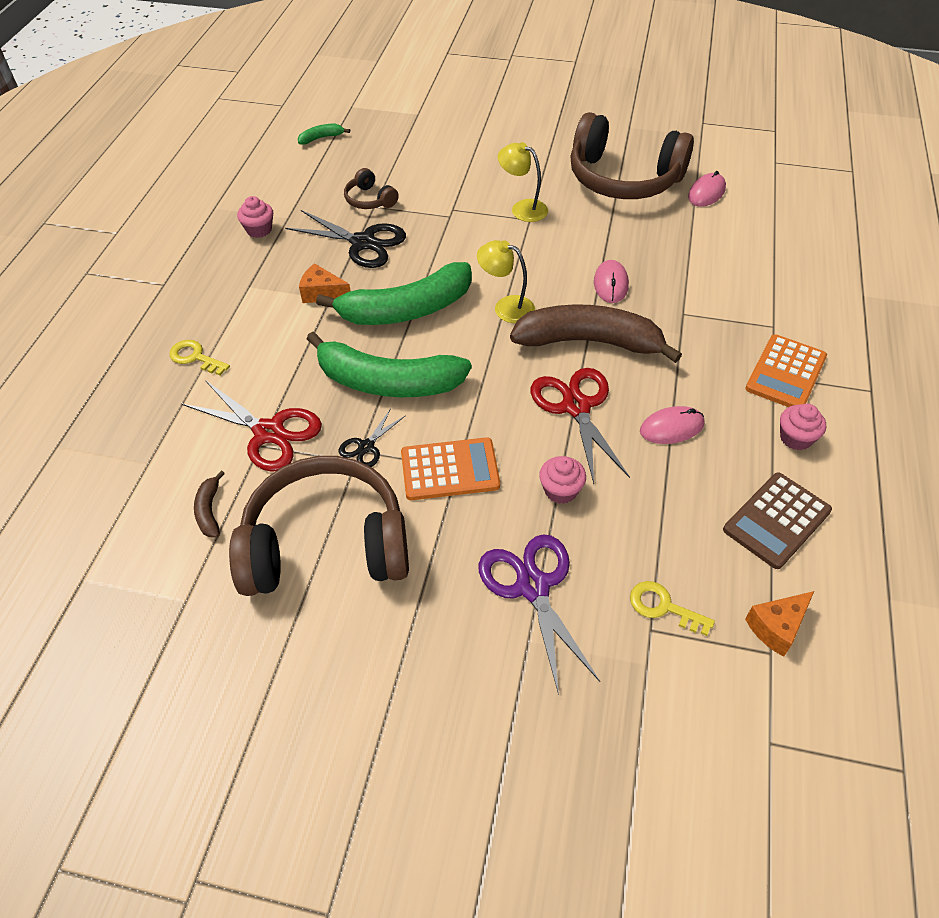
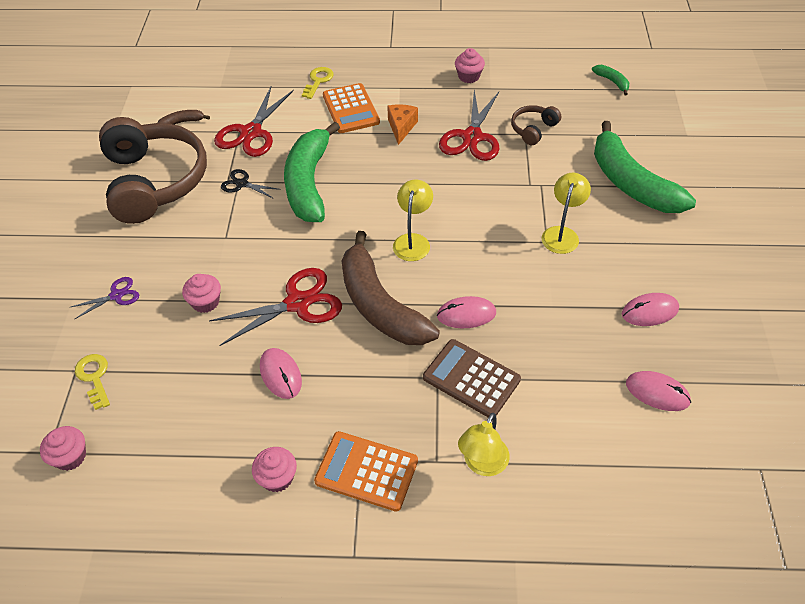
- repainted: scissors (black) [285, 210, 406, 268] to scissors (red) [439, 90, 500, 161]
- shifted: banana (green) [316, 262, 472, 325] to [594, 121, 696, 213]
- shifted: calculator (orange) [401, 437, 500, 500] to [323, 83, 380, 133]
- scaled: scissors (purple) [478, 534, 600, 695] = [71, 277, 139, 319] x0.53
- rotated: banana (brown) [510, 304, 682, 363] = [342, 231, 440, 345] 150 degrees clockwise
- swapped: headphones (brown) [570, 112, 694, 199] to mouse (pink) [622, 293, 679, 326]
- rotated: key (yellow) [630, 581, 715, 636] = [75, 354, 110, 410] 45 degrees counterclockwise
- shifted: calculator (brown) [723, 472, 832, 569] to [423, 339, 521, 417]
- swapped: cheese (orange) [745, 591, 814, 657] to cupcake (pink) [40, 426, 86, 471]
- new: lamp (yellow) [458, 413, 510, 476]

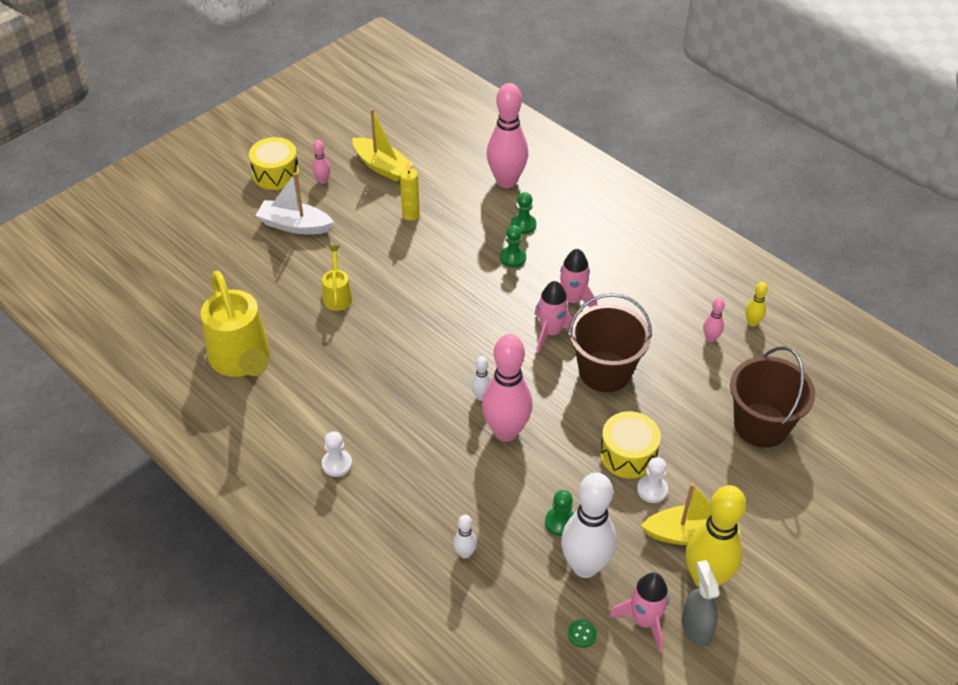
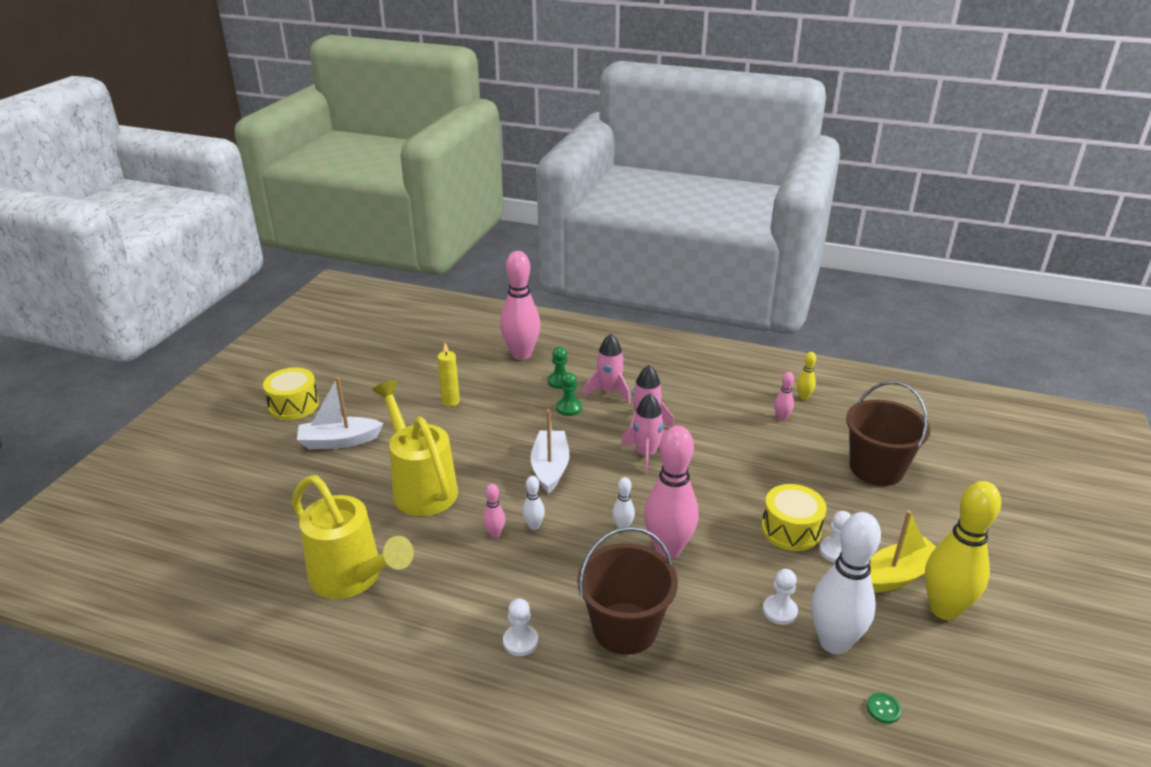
- shifted: bowling pin (pink) [312, 140, 331, 184] to [483, 483, 505, 538]
- scaled: watering can (yellow) [322, 245, 352, 311] = [372, 380, 458, 516] x2.02
- gone: boat (yellow) [352, 108, 414, 182]
- shifted: bowling pin (white) [453, 515, 477, 559] to [522, 476, 545, 530]
- repainted: pawn (green) [545, 490, 574, 536] to pawn (white) [763, 569, 798, 625]
- shifted: bucket (brown) [568, 293, 652, 392] to [577, 527, 678, 655]
- shifted: rocket (pink) [609, 573, 669, 652] to [584, 334, 631, 403]
- gone: spray bottle (grey) [682, 560, 720, 647]
- new: boat (white) [531, 409, 569, 494]

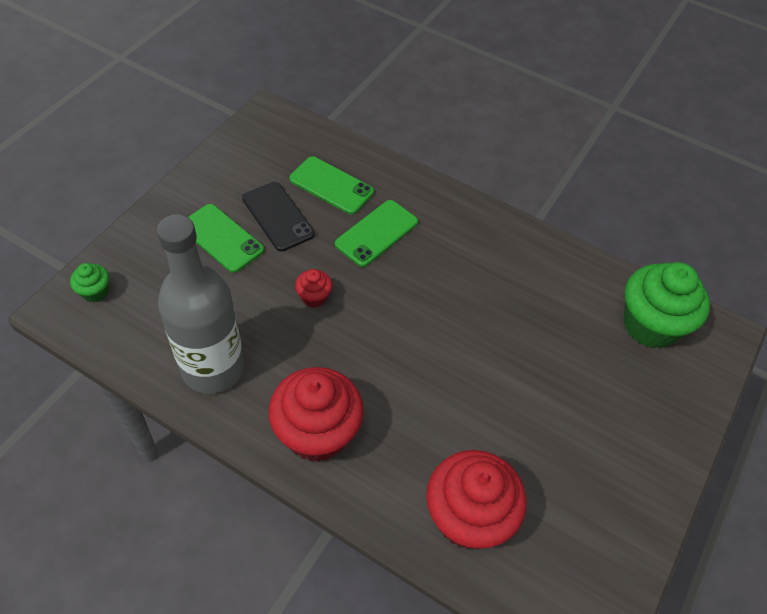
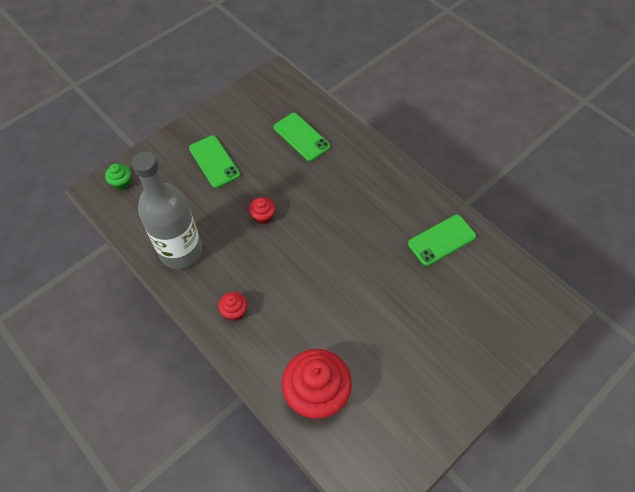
- gone: phone (black) [242, 182, 315, 251]
- scaled: cupcake (red) [268, 367, 364, 462] = [218, 292, 247, 321] x0.46
- shifted: phone (green) [335, 200, 418, 267] to [408, 215, 476, 266]
- gone: cupcake (green) [623, 262, 710, 349]

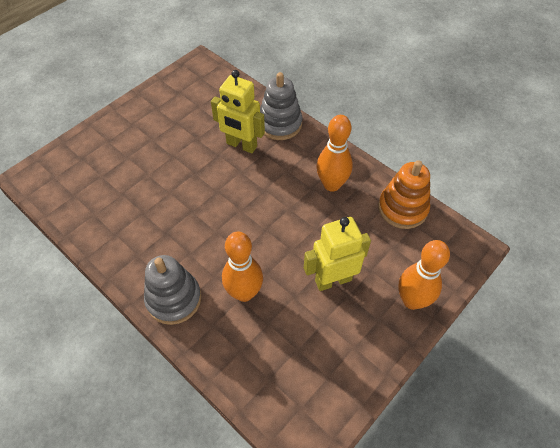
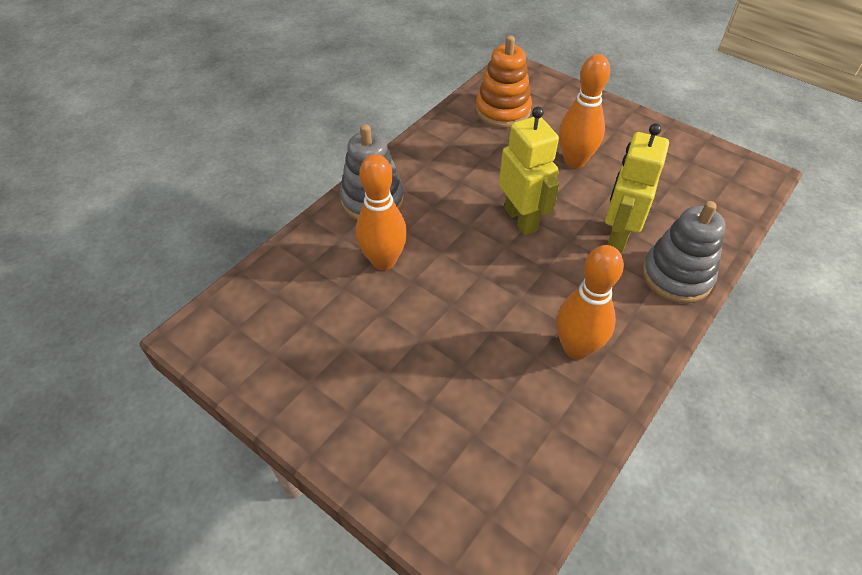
- shifted: robot (yellow) [304, 217, 371, 291] to [499, 107, 559, 235]
- shifted: stacking toy (orange) [378, 160, 430, 229] to [475, 35, 532, 128]
- shifted: bowling pin (orange) [398, 240, 450, 310] to [559, 54, 610, 168]

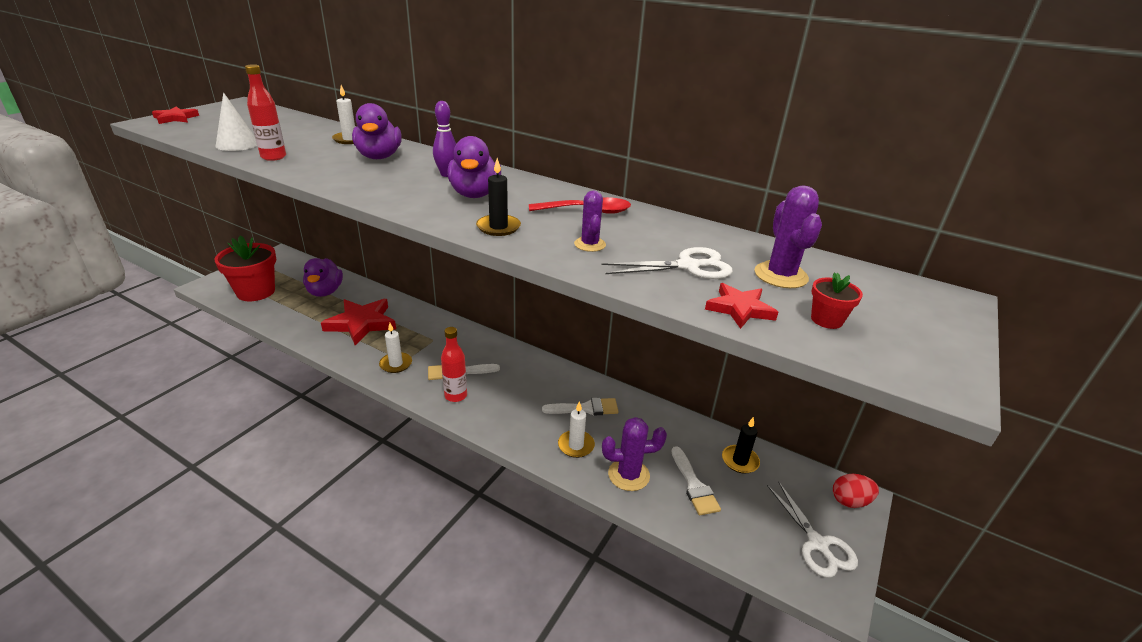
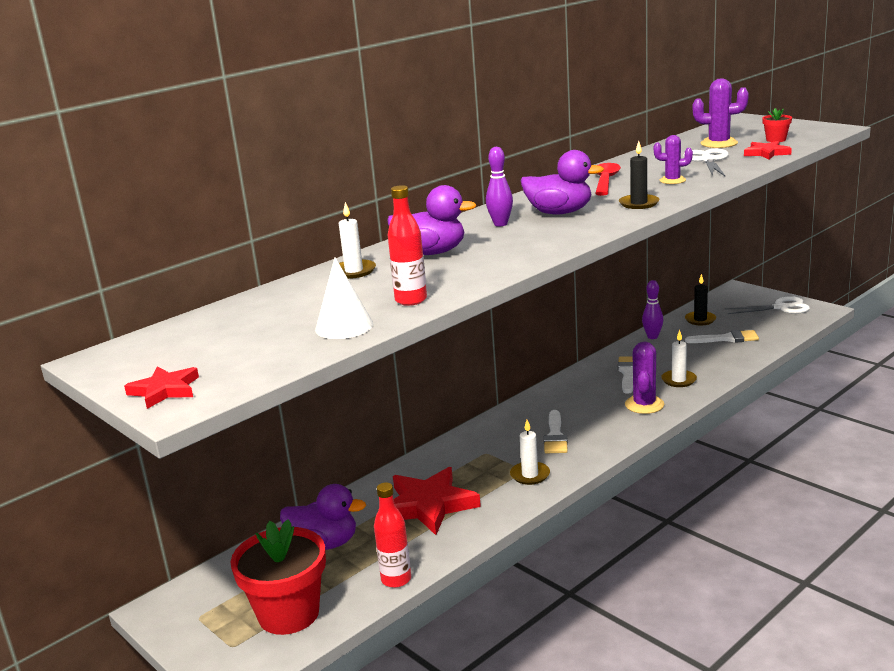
- shifted: bottle (red) [441, 327, 467, 402] to [374, 482, 411, 588]
- shifted: cactus (purple) [602, 417, 667, 491] to [625, 341, 664, 414]
- gone: egg (red) [833, 474, 879, 508]
- new: bowling pin (purple) [642, 280, 663, 339]

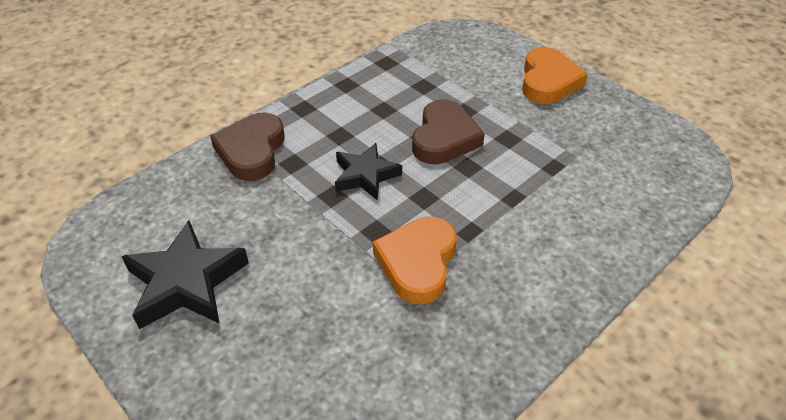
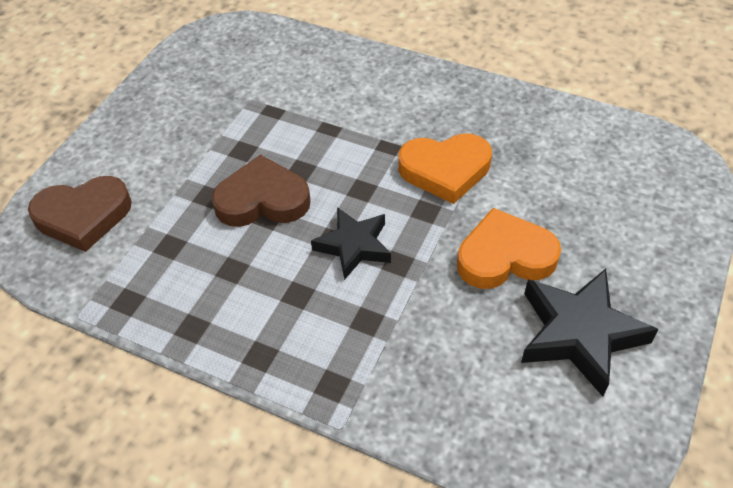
- shifted: heart (brown) [210, 112, 285, 181] to [28, 176, 132, 252]
- shifted: heart (orange) [522, 47, 588, 104] to [457, 208, 561, 289]

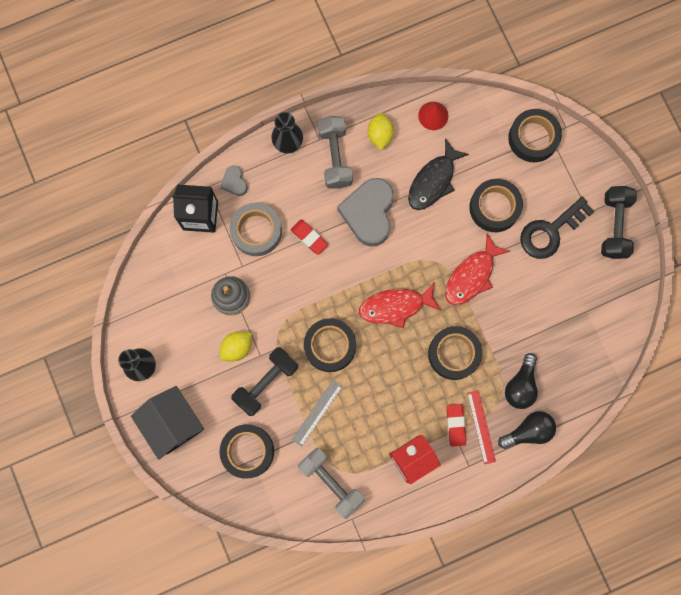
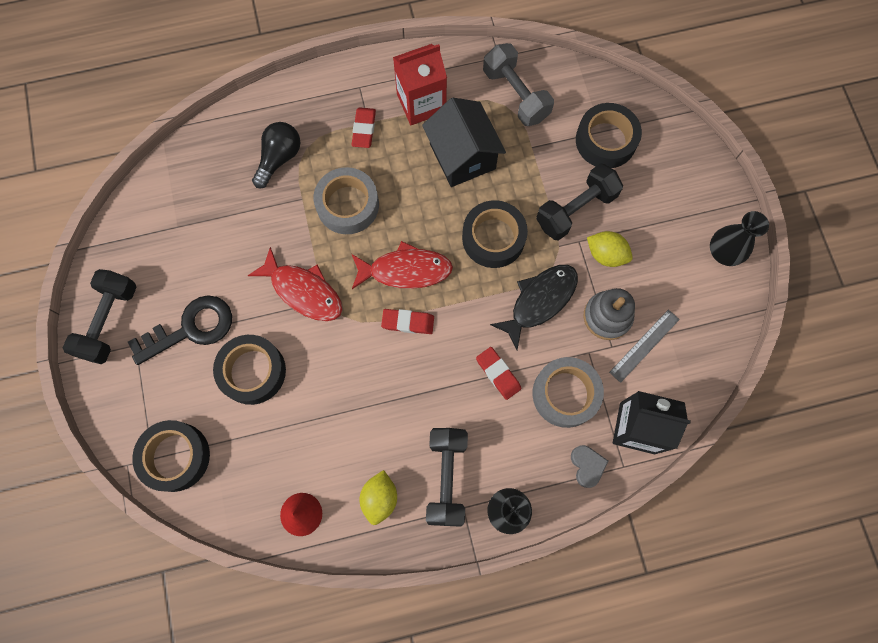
- shifted: house (black) [131, 386, 204, 460] to [422, 98, 506, 187]
- rotated: lemon (yellow) [220, 331, 252, 362] = [587, 231, 633, 267] 60 degrees clockwise
- shifted: ruler (grey) [292, 380, 343, 447] to [609, 309, 680, 383]
- repainted: dumbbell (grey) [318, 116, 353, 189] to dumbbell (black) [426, 428, 468, 527]
- gone: heart (grey) [337, 178, 394, 247]
- shifted: fish (black) [408, 138, 469, 210] to [490, 265, 578, 350]
- repainted: tape (black) [428, 326, 482, 380] to tape (grey) [314, 167, 379, 234]
- rotated: fish (red) [445, 234, 510, 305] = [248, 247, 343, 321] 75 degrees clockwise
- gone: ruler (red) [467, 390, 496, 464]
- gone: light bulb (black) [498, 411, 556, 449]
- new: eraser (red) [381, 309, 434, 334]

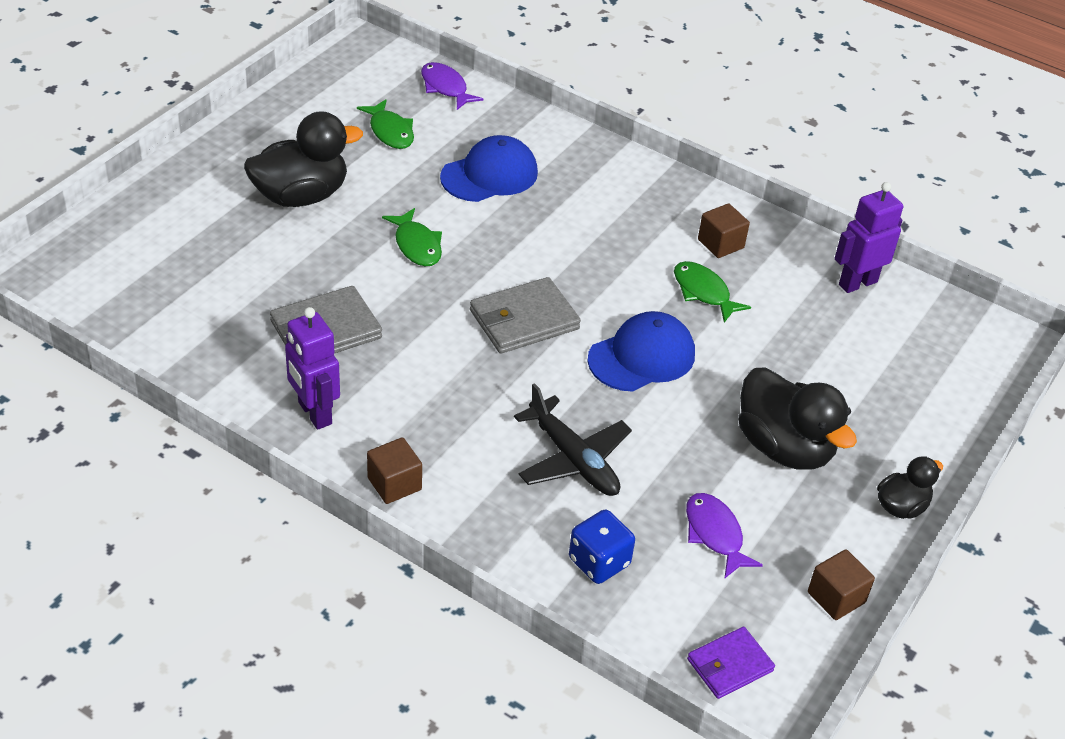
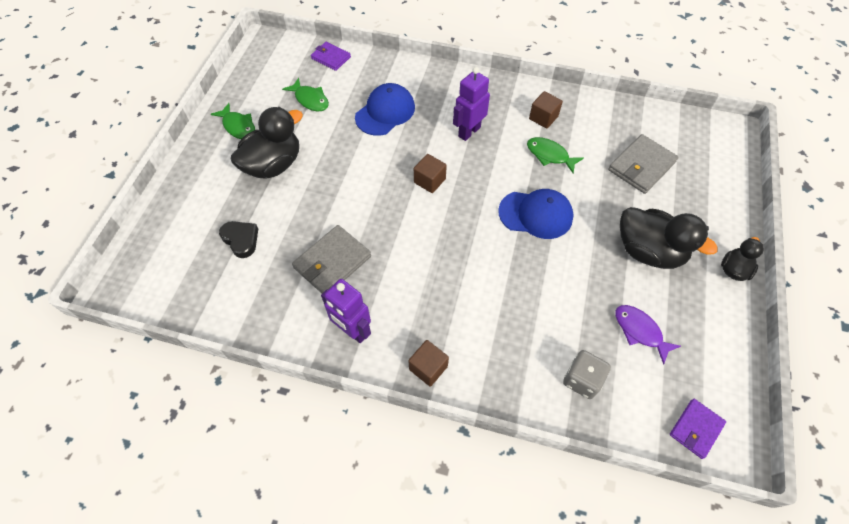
- shifted: fish (green) [382, 208, 442, 266] to [211, 103, 255, 139]
- swapped: fish (purple) [421, 62, 483, 110] to wallet (purple) [311, 42, 351, 71]
- shifted: wallet (grey) [470, 277, 581, 354] to [608, 134, 679, 194]
- gone: plane (black) [514, 383, 632, 496]
- repainted: dice (blue) [569, 509, 635, 584] to dice (grey) [563, 350, 611, 399]
- rotated: cap (blue) [587, 311, 695, 392] = [498, 189, 574, 239] 60 degrees clockwise
- shifted: cube (brown) [808, 549, 875, 620] to [414, 154, 447, 193]
- shifted: robot (purple) [835, 182, 903, 293] to [453, 67, 490, 141]
- new: heart (black) [219, 221, 258, 258]

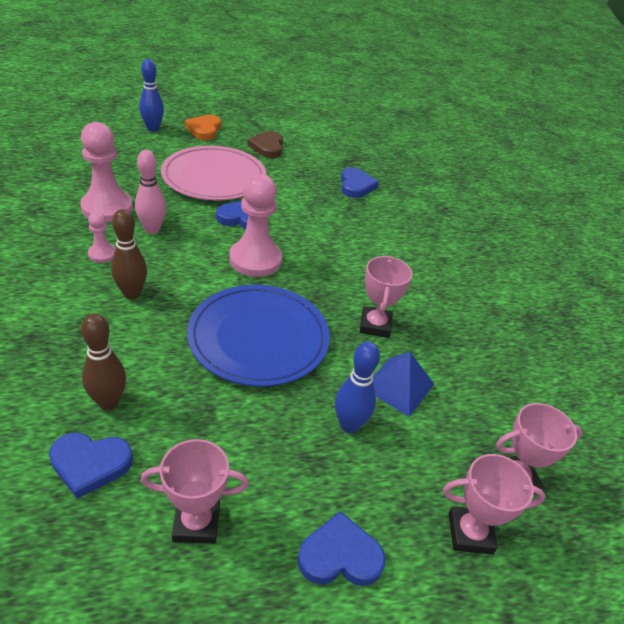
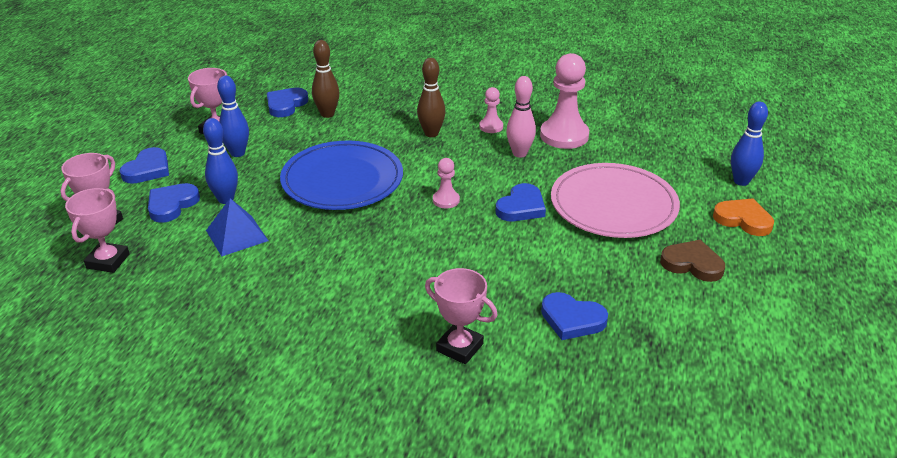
- scaled: pawn (pink) [229, 174, 282, 277] = [433, 158, 460, 208] x0.50
- shifted: trophy (pink) [360, 256, 413, 338] to [425, 268, 498, 364]
- new: heart (blue) [148, 183, 200, 223]
- new: bowling pin (blue) [217, 76, 249, 157]

